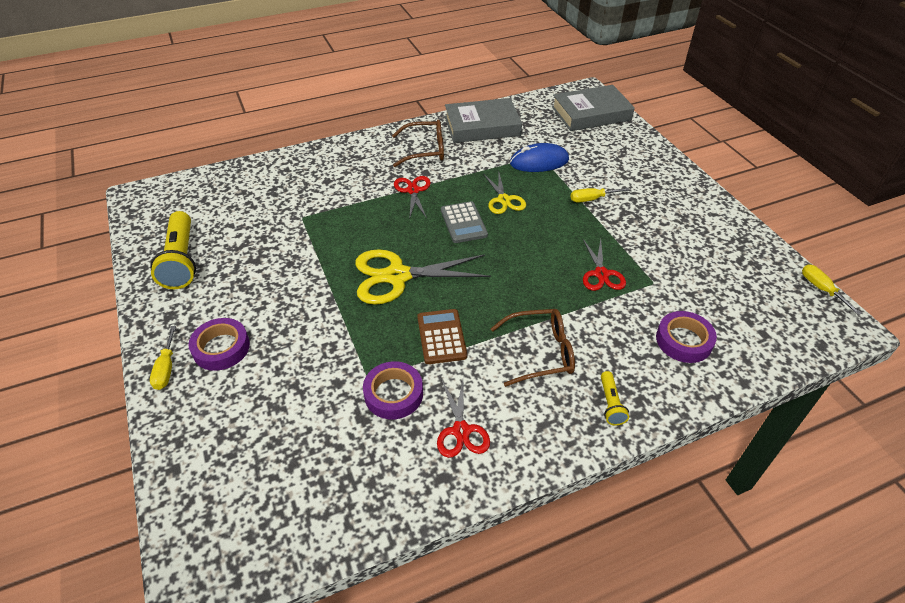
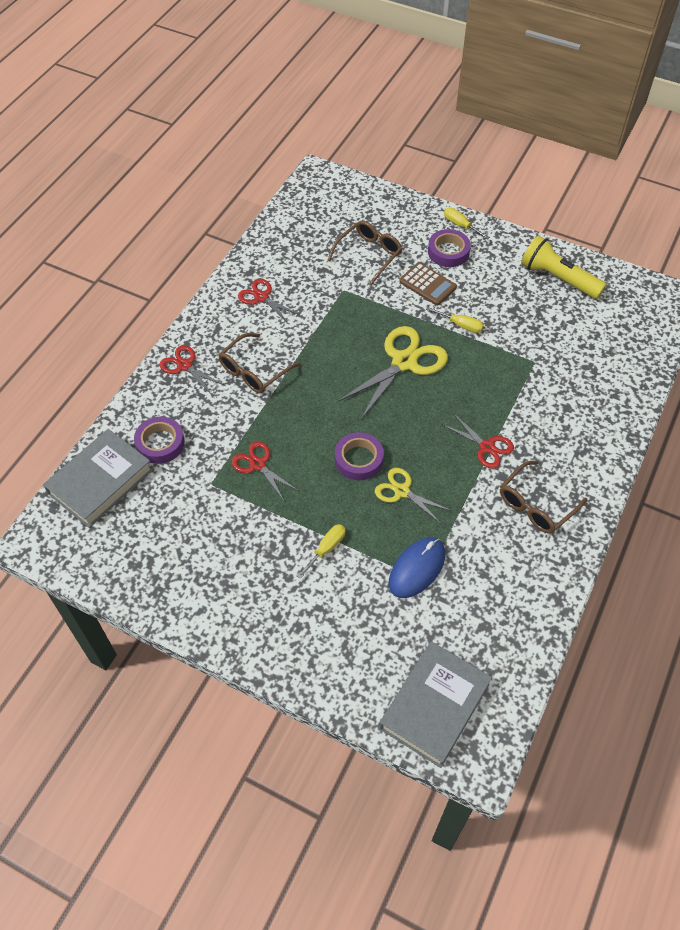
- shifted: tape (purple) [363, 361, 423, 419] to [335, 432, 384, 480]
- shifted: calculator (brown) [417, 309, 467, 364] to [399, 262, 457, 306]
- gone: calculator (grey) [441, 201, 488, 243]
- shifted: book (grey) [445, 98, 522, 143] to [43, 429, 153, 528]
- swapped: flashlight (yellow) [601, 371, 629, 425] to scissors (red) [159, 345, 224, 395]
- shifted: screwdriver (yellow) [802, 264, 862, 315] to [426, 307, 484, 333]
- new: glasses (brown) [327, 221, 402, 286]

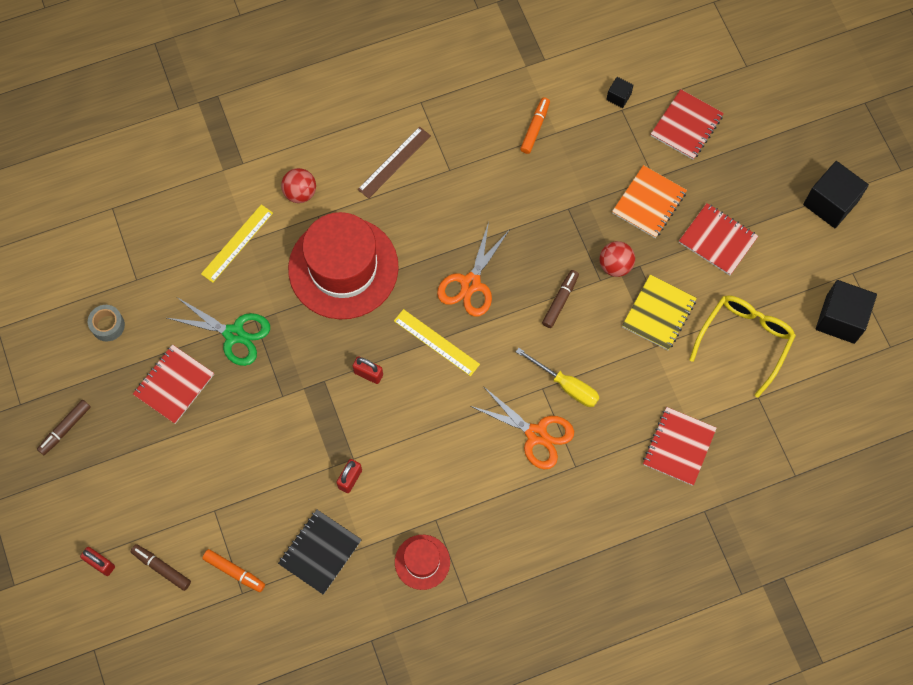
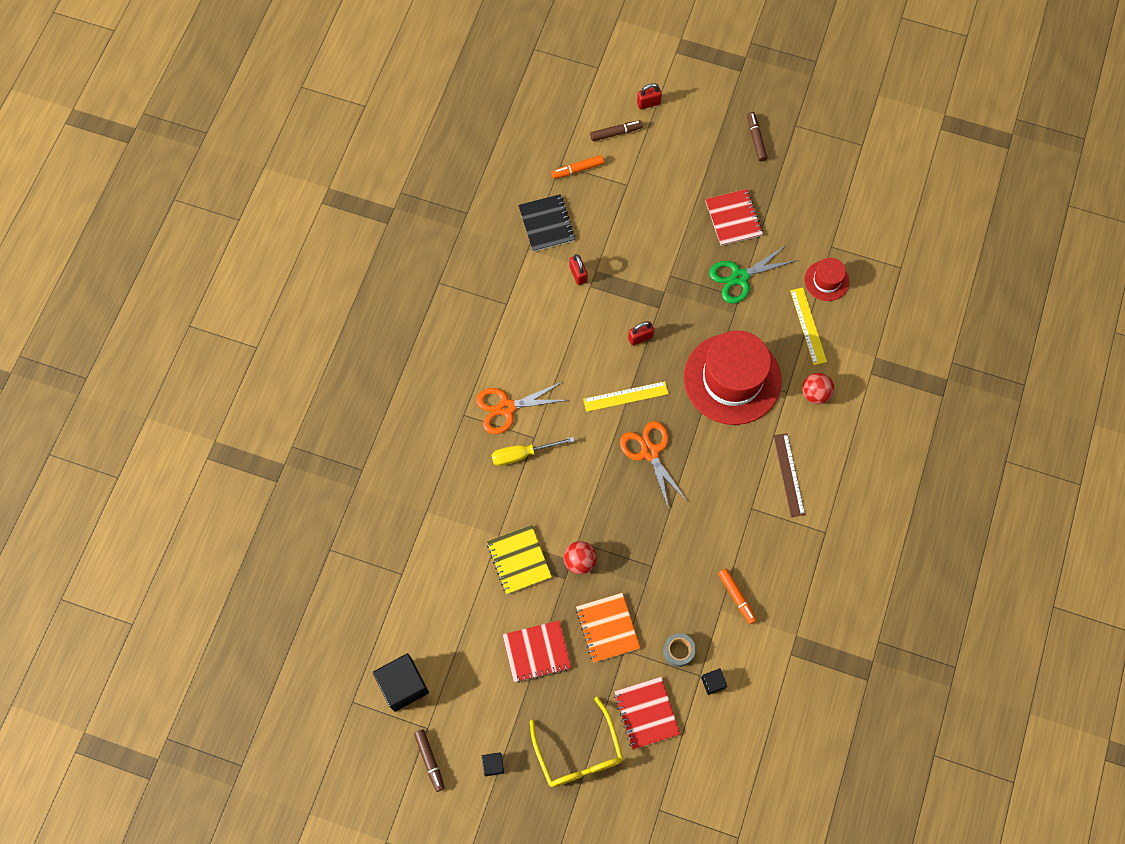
- shifted: tape (grey) [88, 305, 125, 342] to [663, 633, 696, 667]
- shifted: hat (red) [395, 535, 450, 590] to [805, 258, 849, 301]
- shifted: marker (brown) [542, 270, 579, 328] to [414, 730, 445, 792]
- gone: notebook (red) [643, 407, 717, 486]
- shifted: glasses (yellow) [689, 295, 796, 398] to [530, 697, 623, 787]
- scaled: cube (black) [803, 161, 869, 228] = [482, 752, 504, 776] x0.48

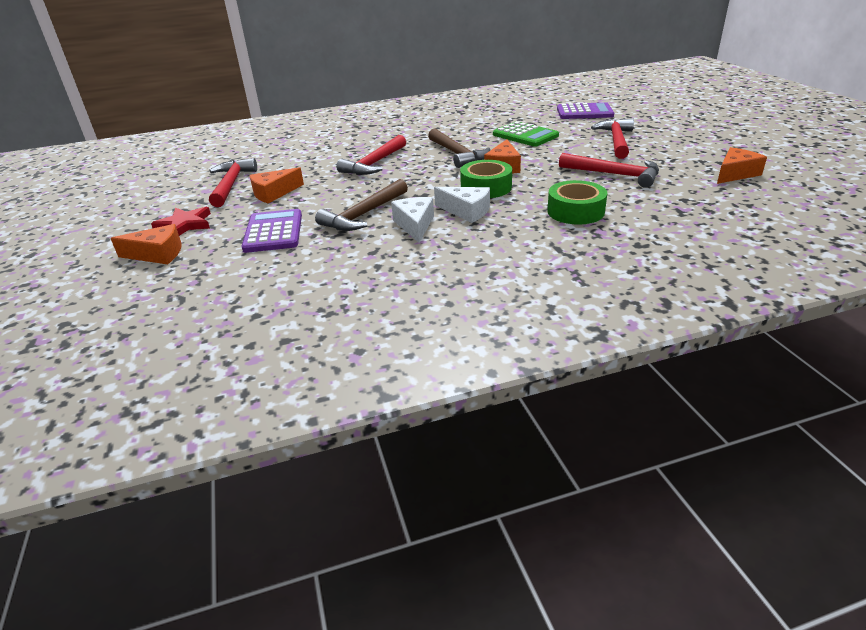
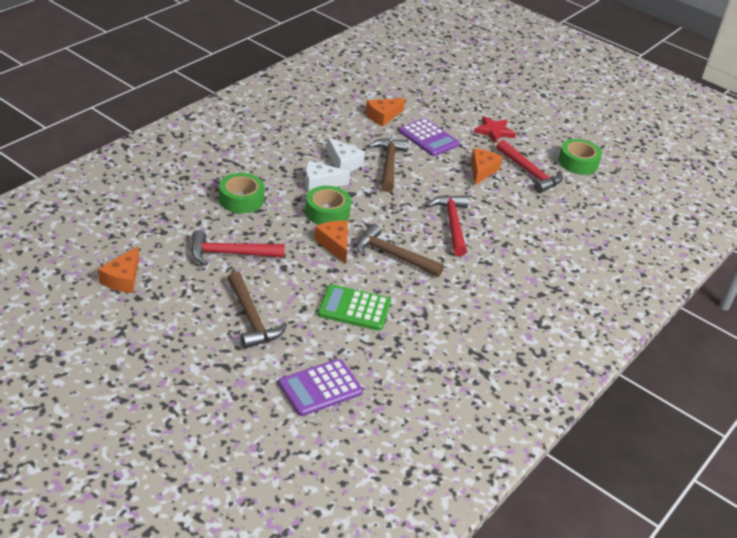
- shifted: cheese (orange) [111, 224, 181, 264] to [365, 98, 405, 127]
- repainted: hammer (red) [591, 118, 634, 159] to hammer (brown) [227, 271, 287, 349]
- new: tape (green) [558, 139, 602, 175]

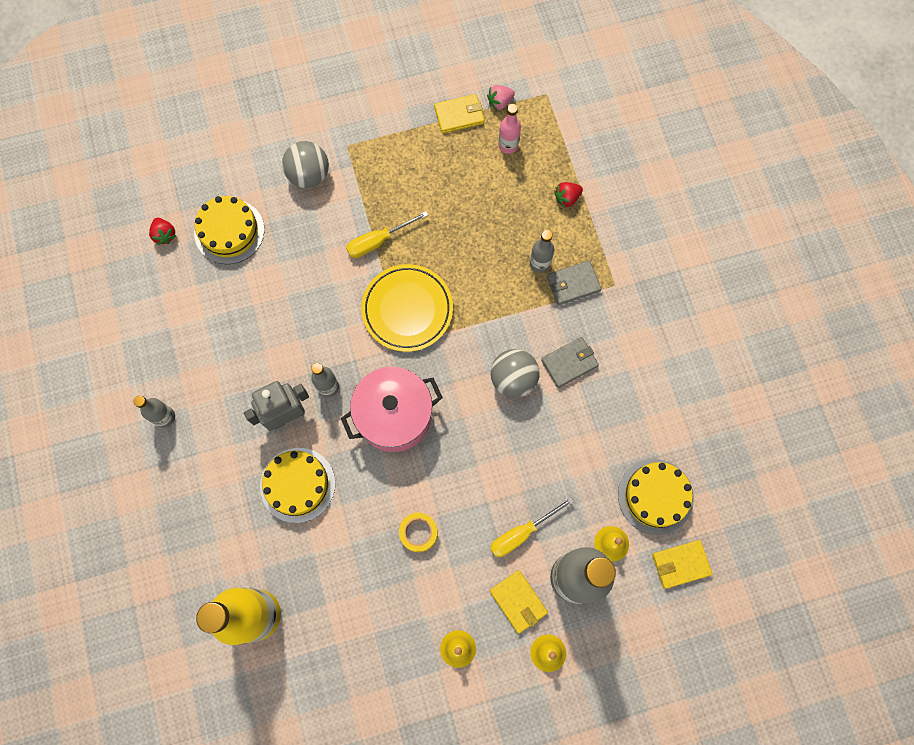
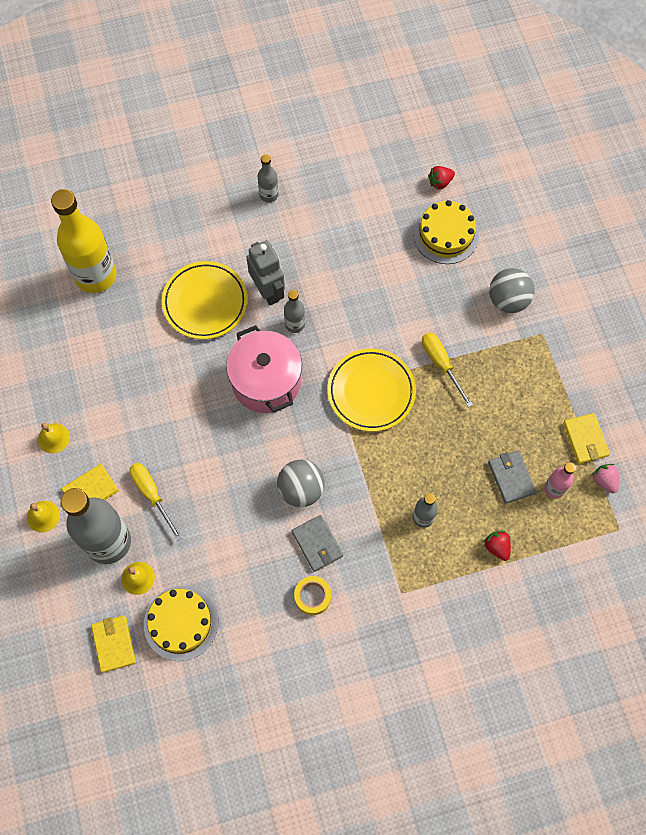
- swapped: cake (yellow) [260, 448, 335, 523] to plate (yellow) [162, 261, 248, 339]
- shifted: tape (yellow) [399, 513, 438, 552] to [294, 576, 331, 615]
- shifted: wallet (grey) [547, 261, 602, 305] to [488, 450, 536, 504]

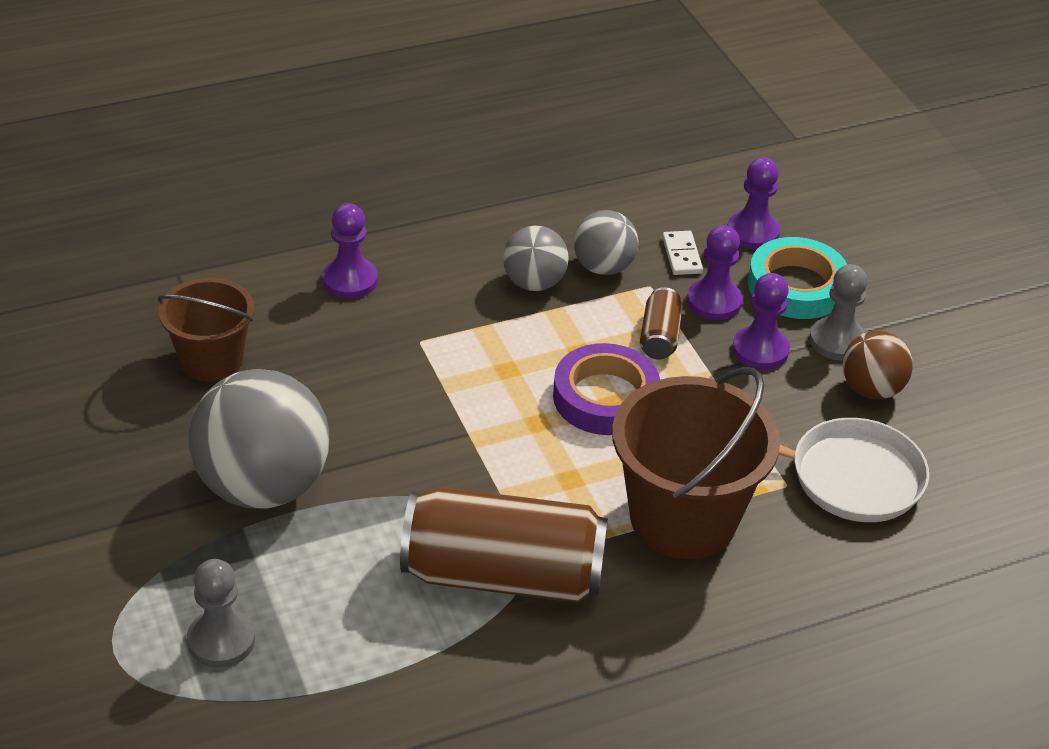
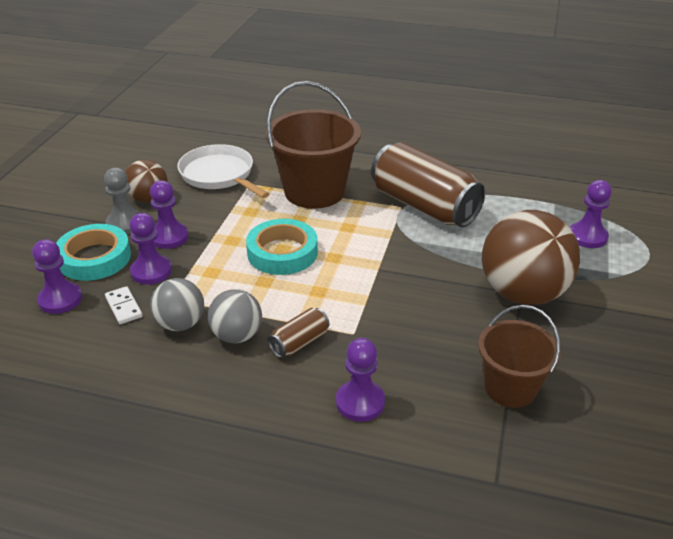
- repainted: pawn (grey) [187, 559, 255, 668] to pawn (purple) [570, 180, 612, 248]
- repainted: ball (grey) [189, 369, 329, 509] to ball (brown) [482, 210, 580, 305]
- repainted: tape (purple) [553, 343, 660, 435] to tape (turquoise) [246, 219, 318, 275]
- shifted: can (brown) [640, 287, 683, 360] to [268, 308, 329, 358]
- rotated: domino (white) [662, 231, 703, 275] = [105, 286, 143, 324] 60 degrees counterclockwise

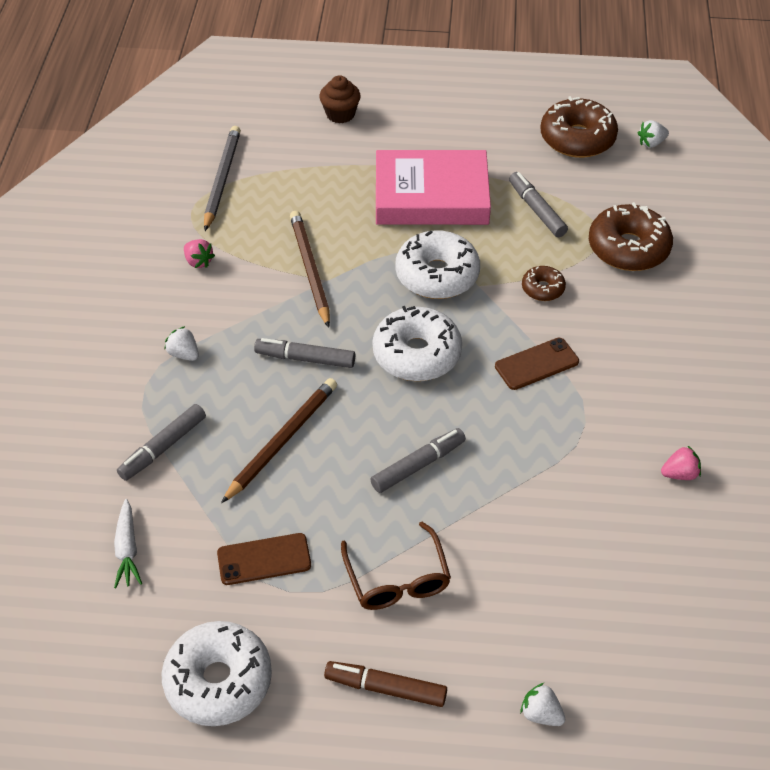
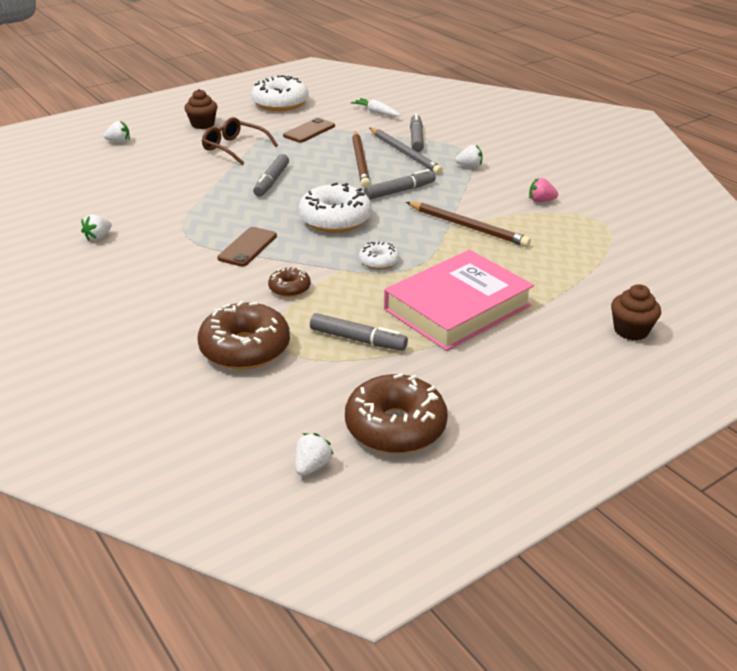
- shifted: pencil (grey) [204, 126, 241, 231] to [370, 128, 443, 174]
- swapped: marker (brown) [324, 661, 447, 707] to cupcake (brown) [184, 89, 217, 129]
- scaled: donut (white) [395, 230, 480, 299] = [359, 242, 399, 270] x0.51
- repainted: strawberry (pink) [661, 446, 701, 480] to strawberry (white) [81, 214, 112, 241]

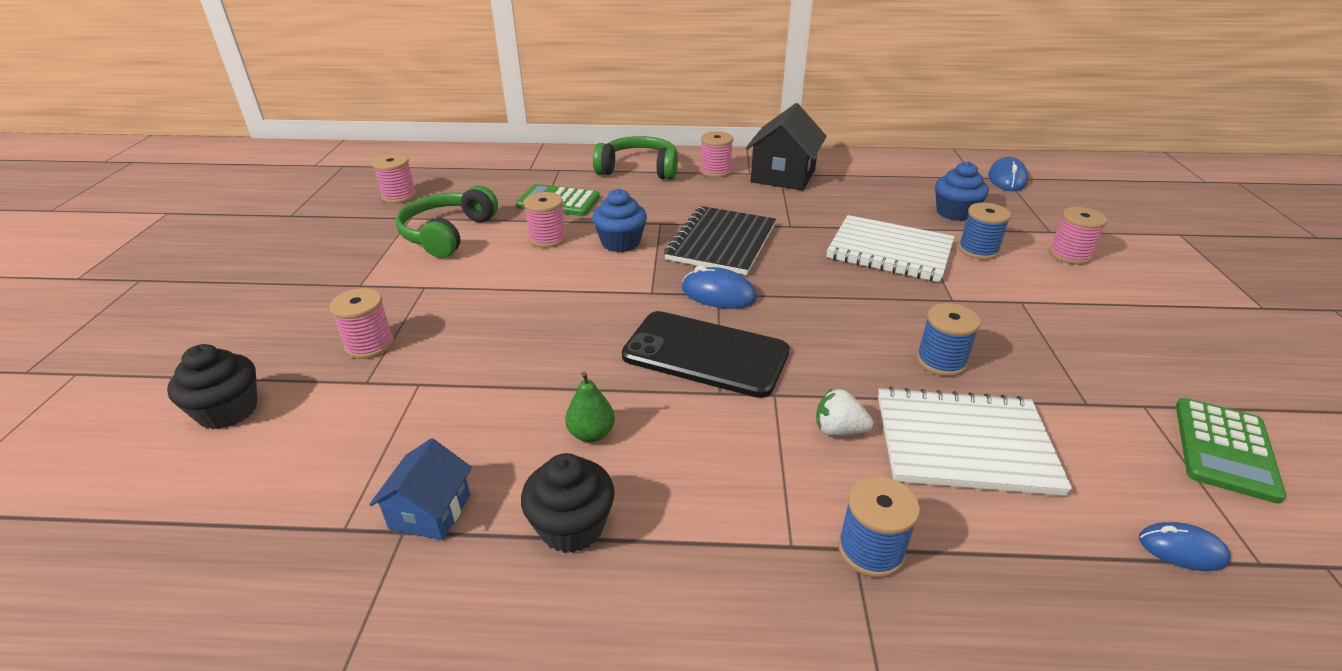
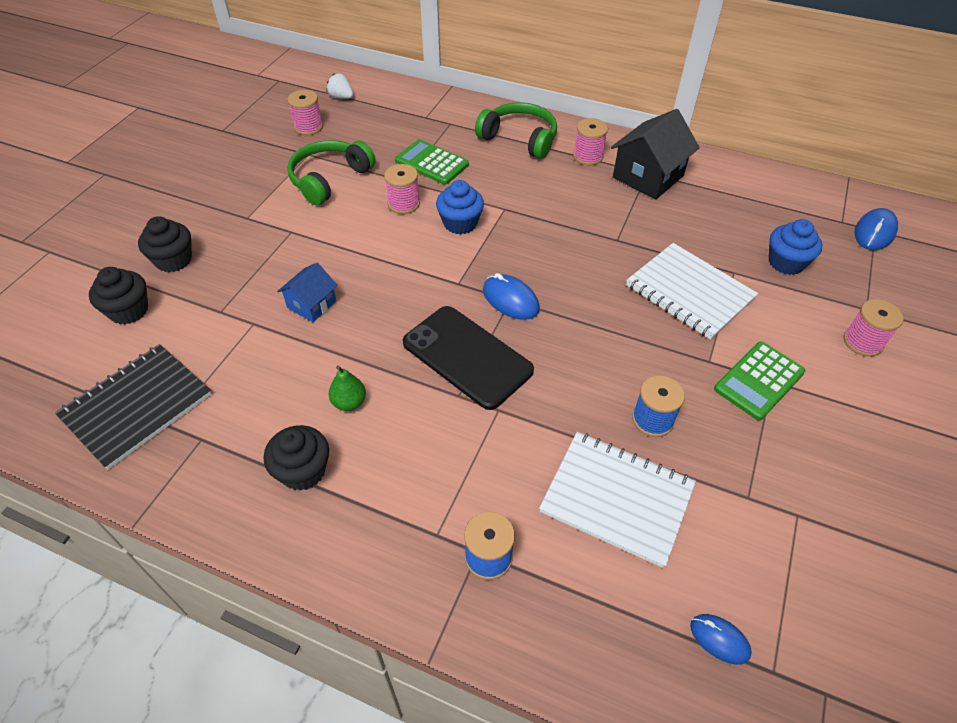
- gone: spool (pink) [330, 288, 394, 359]
- shifted: house (blue) [369, 438, 472, 540] to [277, 263, 338, 322]
- shifted: notebook (black) [664, 206, 776, 275] to [55, 344, 212, 470]
- shifted: strawberry (white) [816, 388, 873, 436] to [327, 73, 354, 99]
- gone: spool (blue) [958, 203, 1011, 260]
- shifted: calculator (green) [1176, 398, 1286, 504] to [714, 342, 805, 420]
- new: cupcake (black) [138, 216, 192, 273]

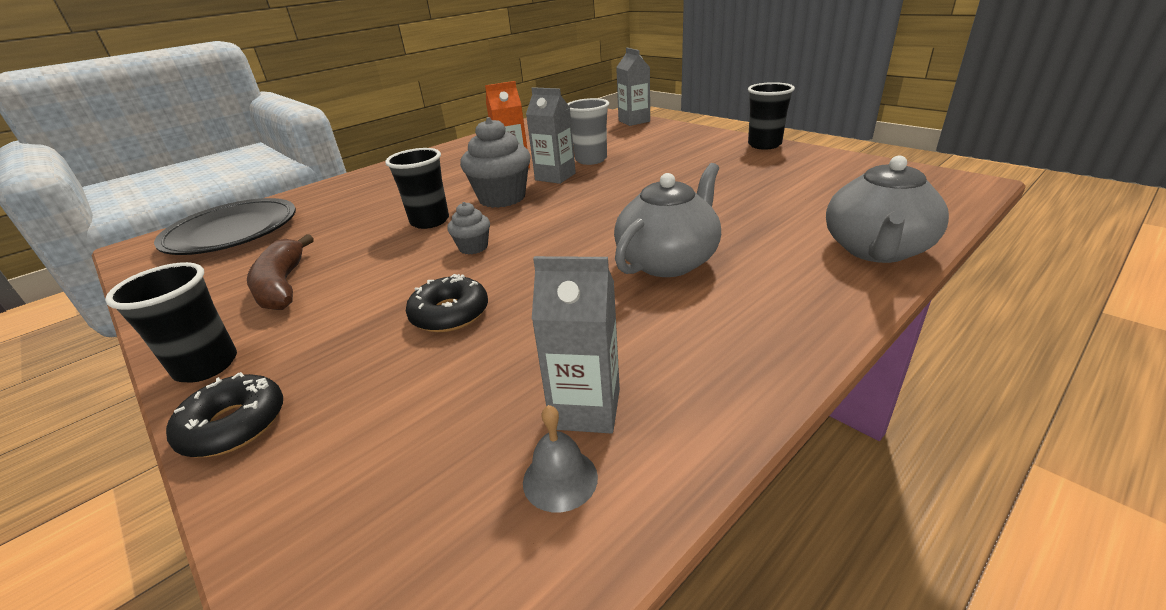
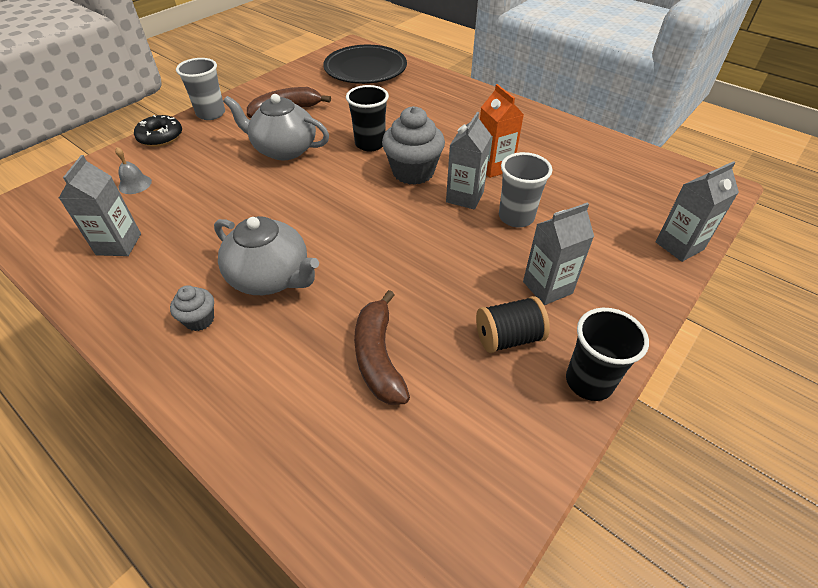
- repainted: cup (black) [105, 262, 237, 382] to cup (grey) [176, 58, 225, 120]
- gone: donut (black) [406, 274, 488, 332]
- shifted: cupcake (grey) [447, 202, 490, 255] to [170, 285, 214, 331]
- shifted: bell (grey) [523, 405, 598, 513] to [115, 147, 152, 194]
- shifted: teapot (grey) [826, 155, 949, 263] to [223, 94, 329, 160]
- new: banana (brown) [354, 290, 410, 405]
- new: spool (black) [476, 296, 550, 353]
- new: carton (grey) [523, 202, 594, 305]

